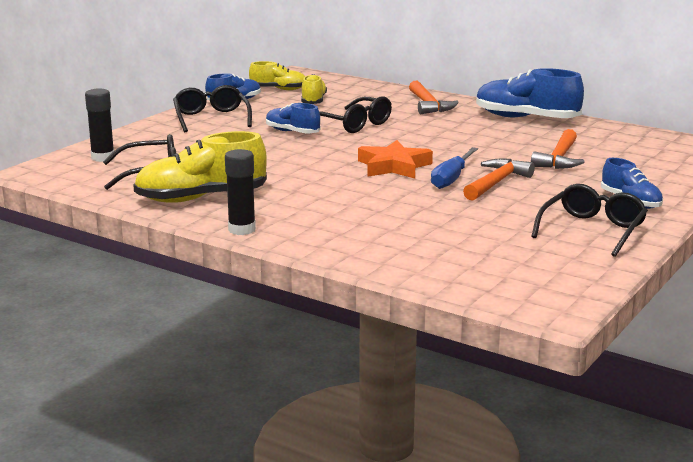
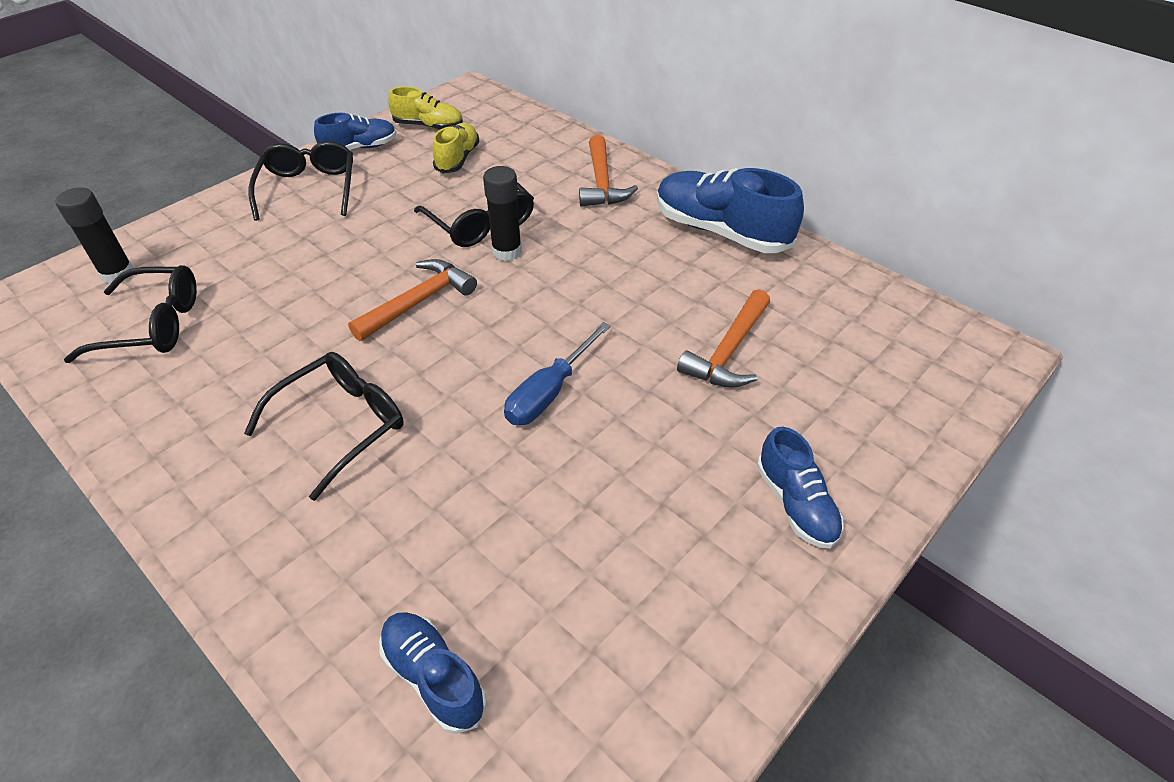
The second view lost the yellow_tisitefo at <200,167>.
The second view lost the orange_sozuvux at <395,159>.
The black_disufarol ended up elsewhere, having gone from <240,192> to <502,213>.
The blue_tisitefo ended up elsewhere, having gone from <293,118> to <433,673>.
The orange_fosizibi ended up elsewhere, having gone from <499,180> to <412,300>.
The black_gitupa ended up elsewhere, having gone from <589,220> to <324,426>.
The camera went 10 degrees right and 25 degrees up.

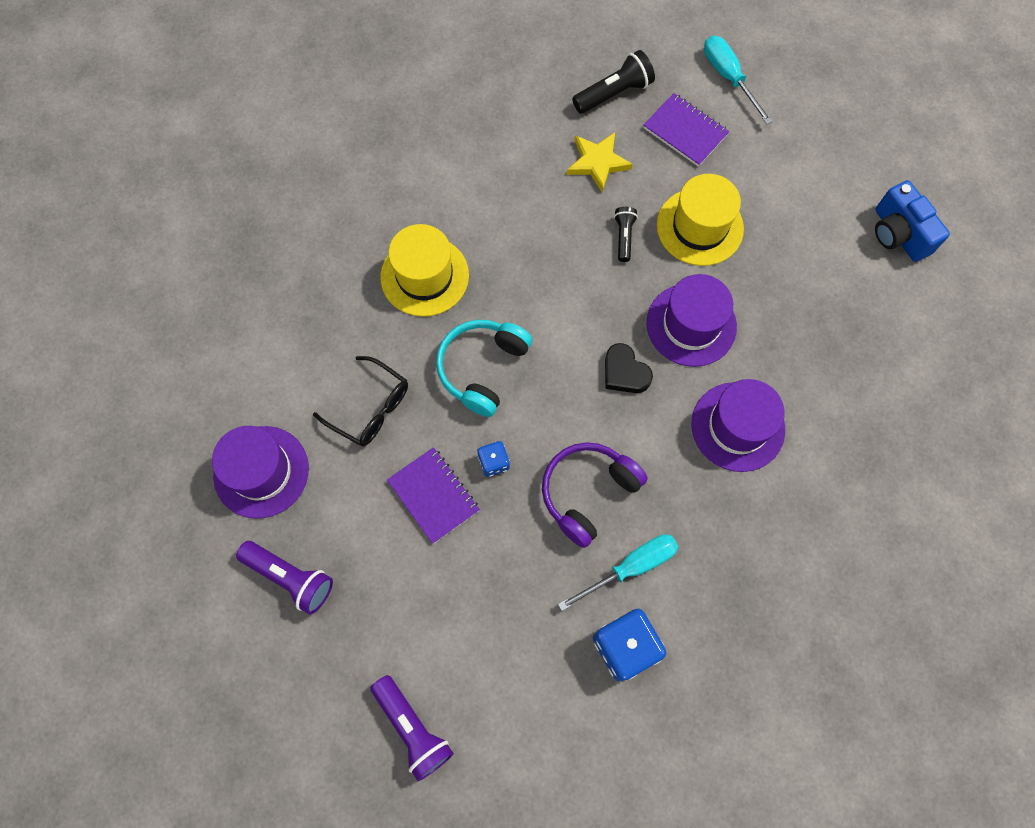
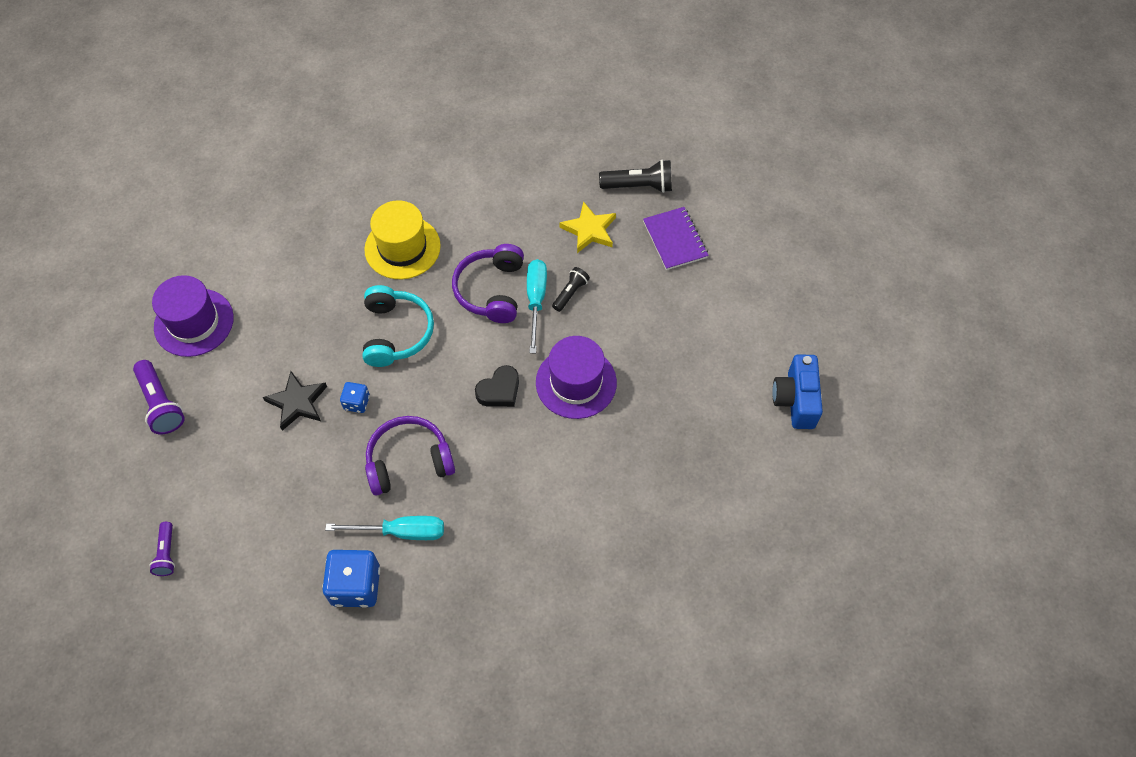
The second view lost the black_gitupa at <360,401>.
The second view lost the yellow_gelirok at <700,220>.
The second view lost the purple_gelirok at <738,425>.
The second view gained the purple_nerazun at <488,283>.
The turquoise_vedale ended up elsewhere, having gone from <738,80> to <537,306>.
Where the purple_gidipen stood at <433,495>, the black_sozuvux came to stand at <295,401>.
The turquoise_nerazun at <484,368> ended up facing another way, 120 degrees clockwise from before.
The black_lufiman at <629,368> ended up facing another way, 120 degrees counterclockwise from before.
The size of the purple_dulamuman at <412,728> changed by a factor of 0.61.
The camera went 30 degrees right and 10 degrees down.

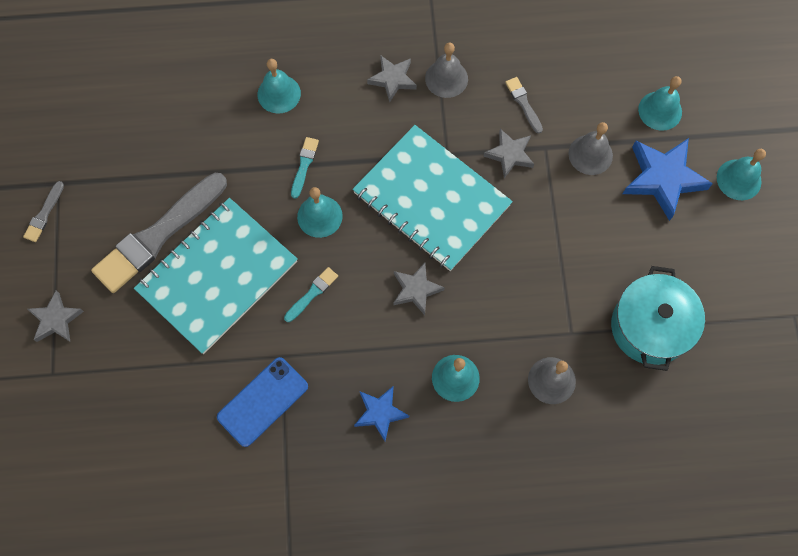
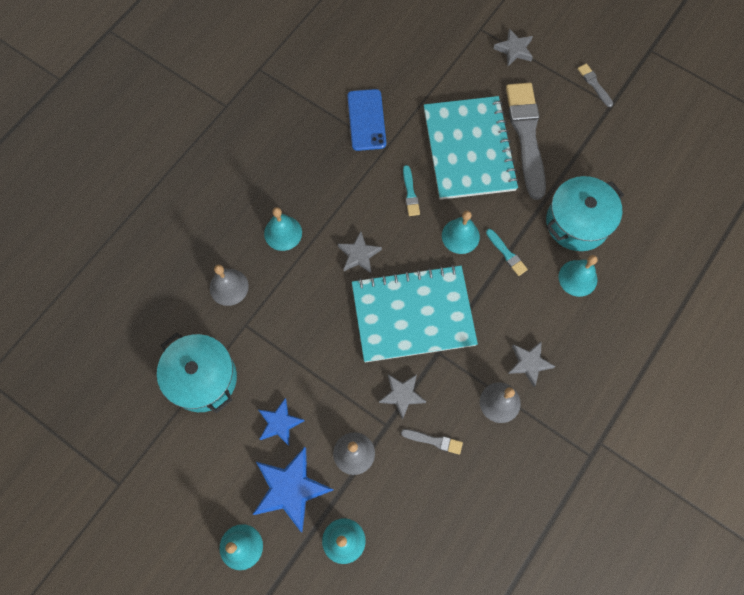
The second view gained the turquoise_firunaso at <585,213>.
The blue_sozuvux ended up elsewhere, having gone from <381,413> to <282,422>.
The camera went 130 degrees right and 0 degrees up.

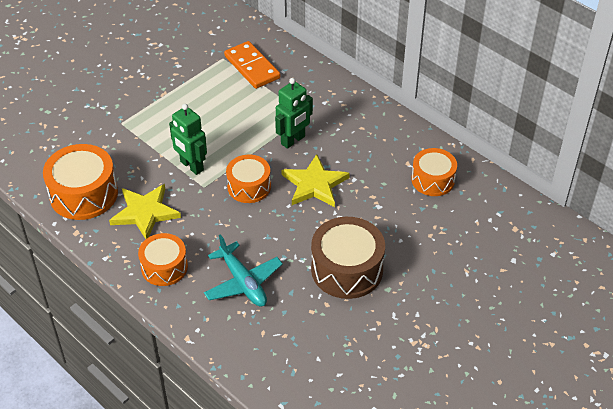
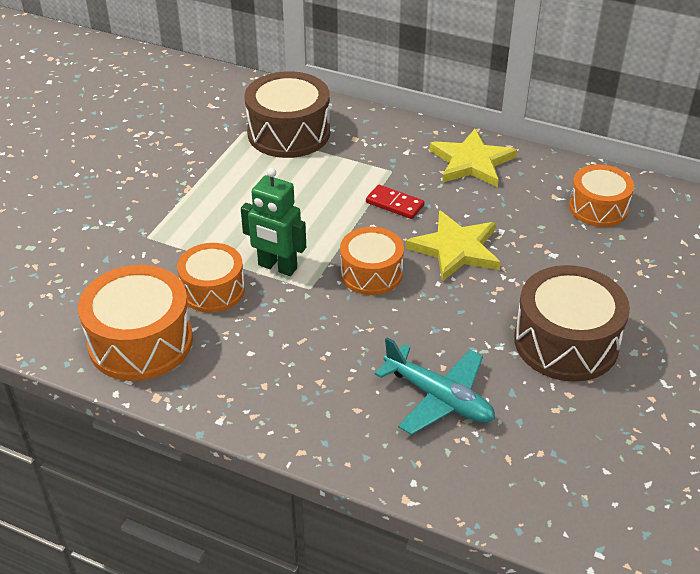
The yellow_sozuvux ended up elsewhere, having gone from <145,211> to <473,158>.
The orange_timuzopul ended up elsewhere, having gone from <163,259> to <211,278>.
Where the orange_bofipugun stood at <252,65>, the brown_timuzopul came to stand at <287,114>.
Where the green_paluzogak stood at <294,113>, the red_bofipugun came to stand at <395,202>.
The camera went 20 degrees left and 5 degrees down.

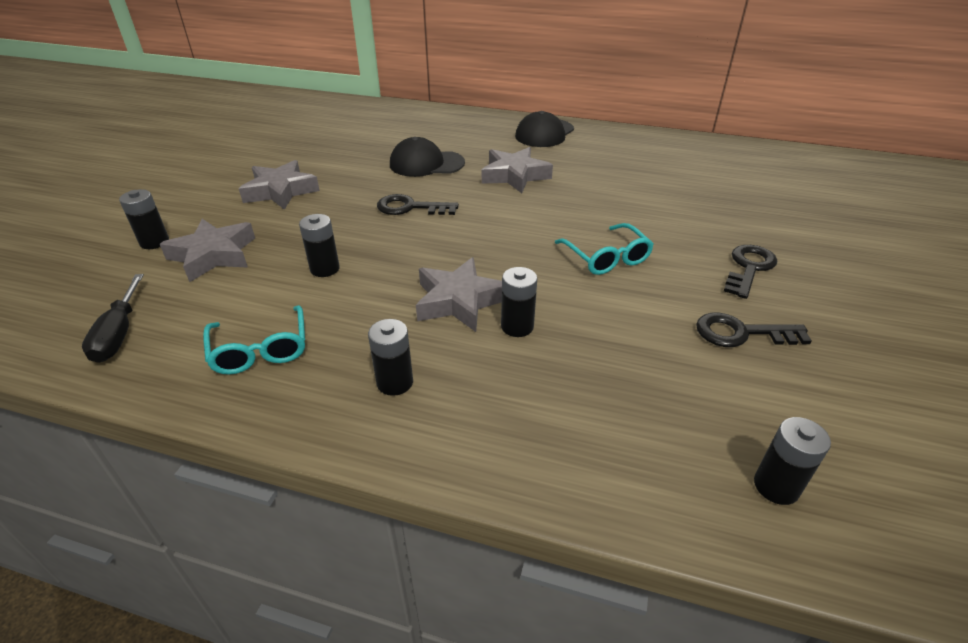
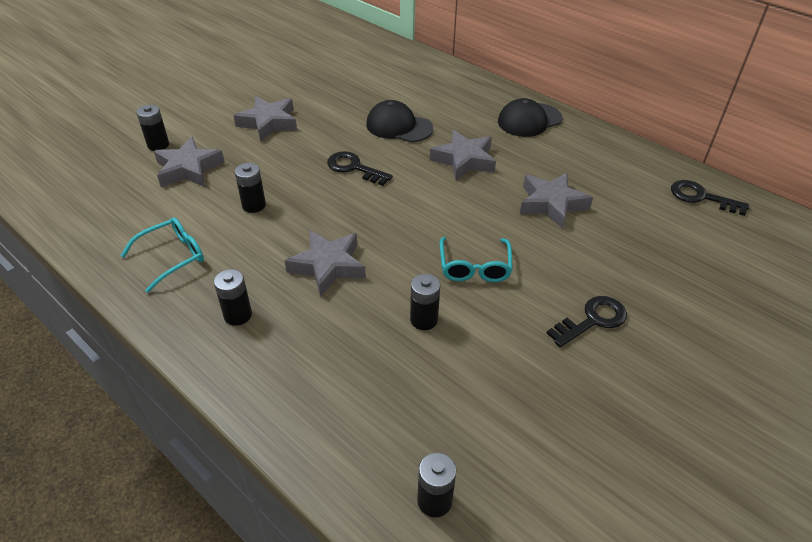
The second view lost the black_vedale at <113,318>.
The second view gained the grey_sozuvux at <556,200>.
The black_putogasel ended up elsewhere, having gone from <519,302> to <425,302>.
The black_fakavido ended up elsewhere, having gone from <754,330> to <710,198>.
The turquoise_gitupa at <254,339> ended up facing another way, 135 degrees counterclockwise from before.
The camera went 25 degrees right and 5 degrees up.

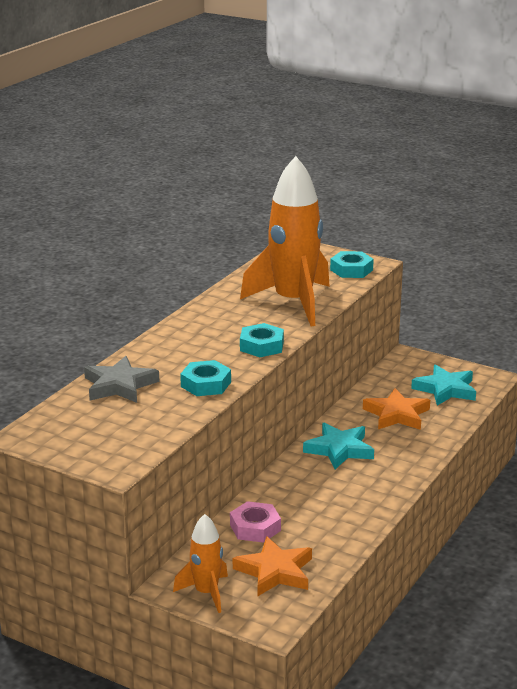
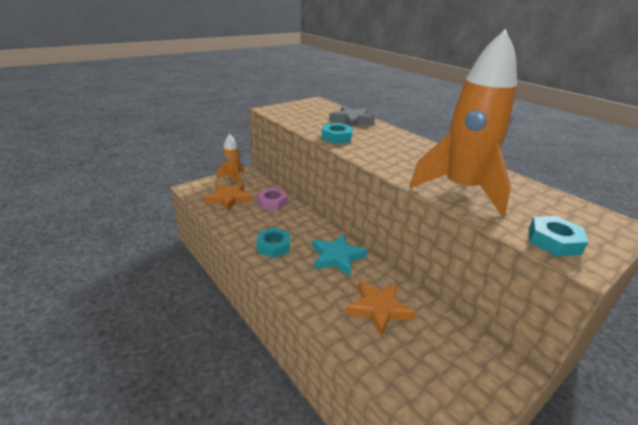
The second view lost the turquoise_sozuvux at <443,385>.
The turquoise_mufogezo ended up elsewhere, having gone from <262,340> to <273,242>.
The camera went 110 degrees right and 5 degrees up.

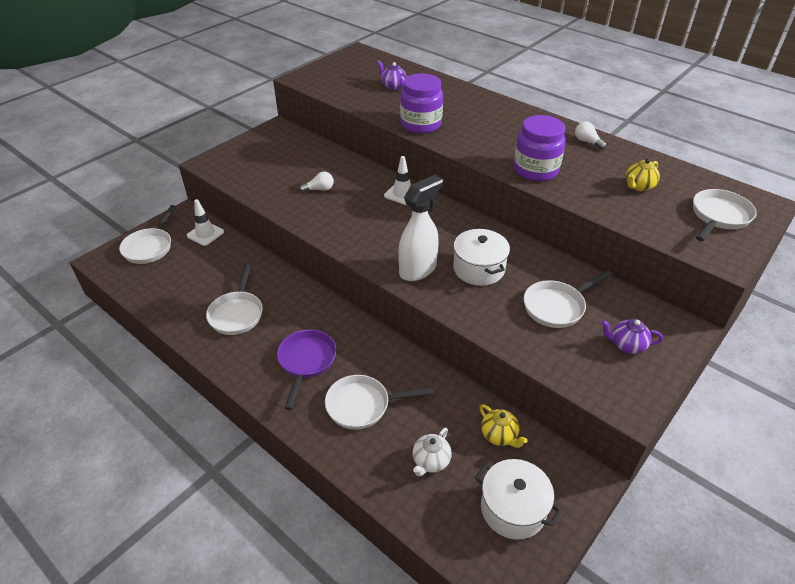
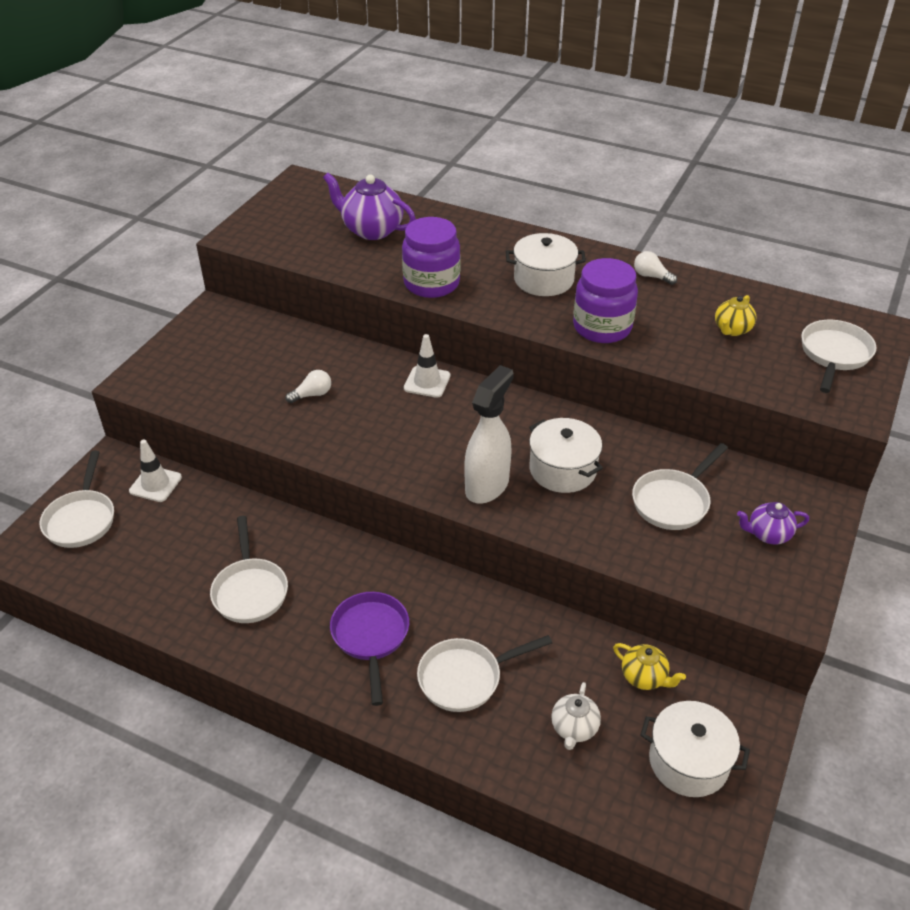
The second view gained the white_firunaso at <546,264>.
The size of the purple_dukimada at <392,75> changed by a factor of 1.74.
The camera went 15 degrees left and 0 degrees up.

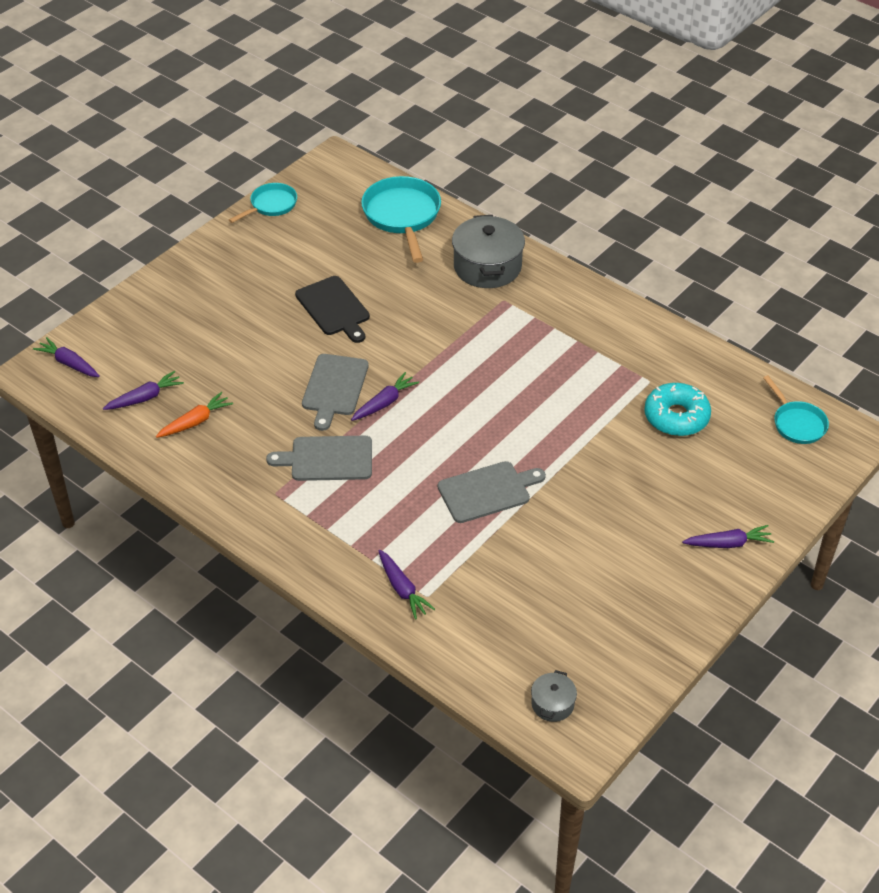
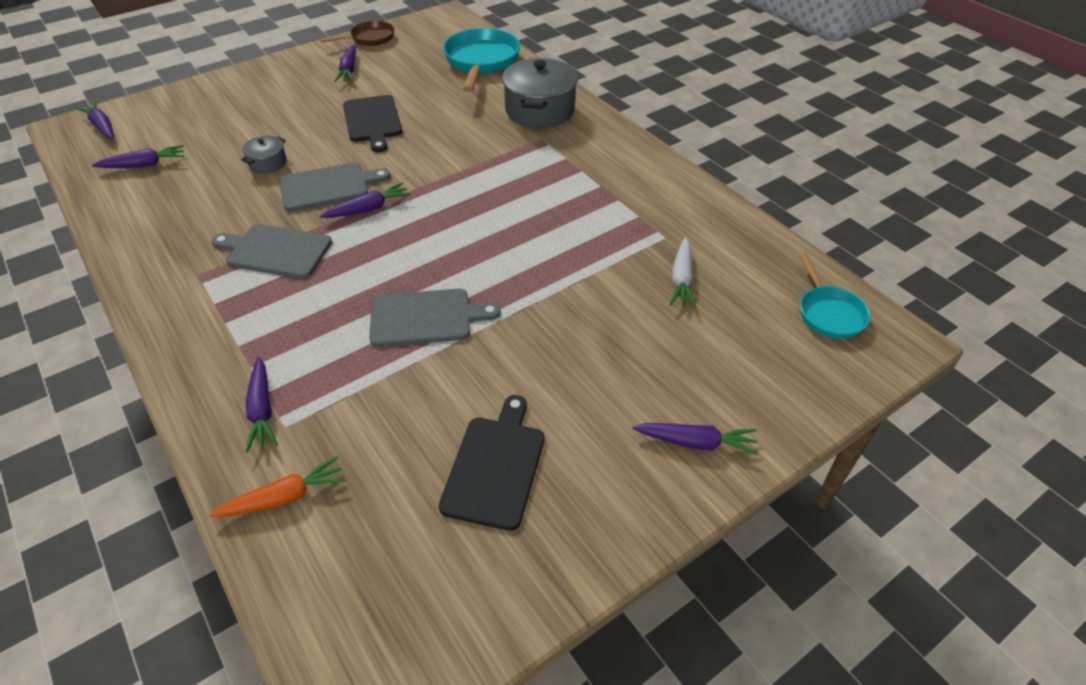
The second view gained the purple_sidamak at <345,63>.
The second view gained the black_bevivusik at <492,463>.
The orange_sidamak ended up elsewhere, having gone from <194,415> to <277,486>.
The grey_firunaso ended up elsewhere, having gone from <554,696> to <264,155>.
Where the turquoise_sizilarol stood at <677,409>, the white_sidamak came to stand at <683,272>.
What was the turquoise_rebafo at <263,203> turned into the brown_rebafo at <357,33>.
The grey_bevivusik at <335,392> ended up facing another way, 135 degrees counterclockwise from before.
The camera went 15 degrees right and 0 degrees up.

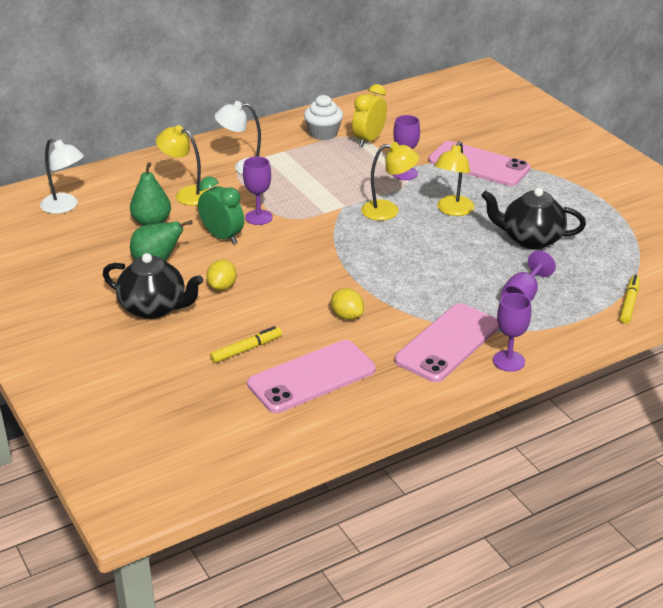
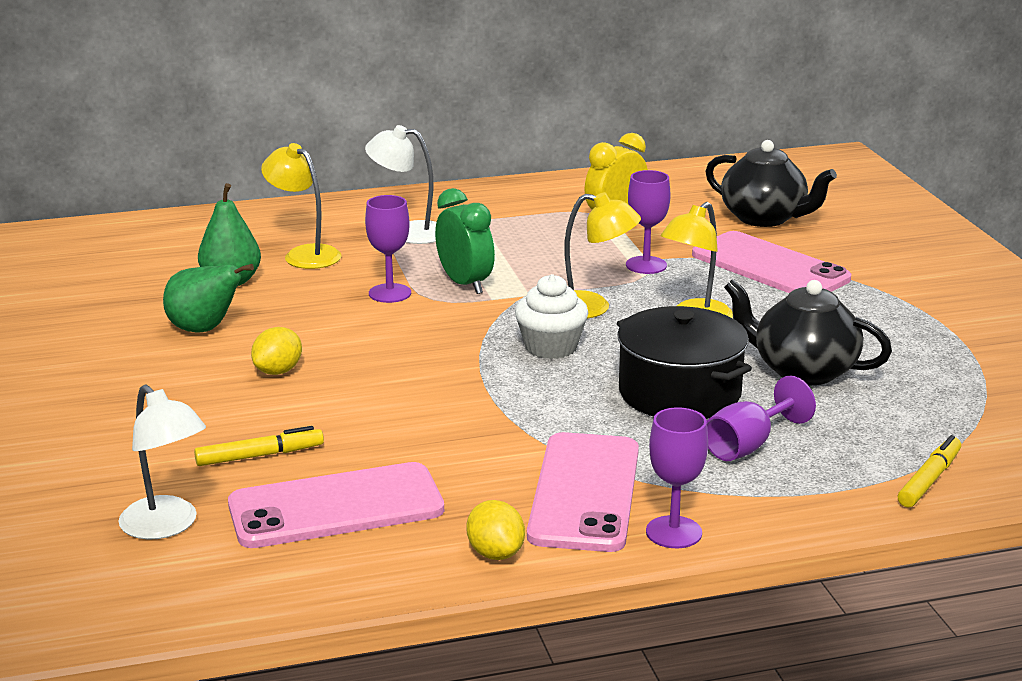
The second view gained the black_firunaso at <684,362>.
The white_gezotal ended up elsewhere, having gone from <62,176> to <162,462>.
The black_dukimada ended up elsewhere, having gone from <153,286> to <771,183>.
The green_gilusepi ended up elsewhere, having gone from <221,210> to <465,241>.
The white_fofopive ended up elsewhere, having gone from <323,117> to <551,316>.
The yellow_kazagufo ended up elsewhere, having gone from <347,304> to <495,530>.
The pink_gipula at <446,342> ended up facing another way, 45 degrees counterclockwise from before.
The camera went 15 degrees right and 10 degrees down.

